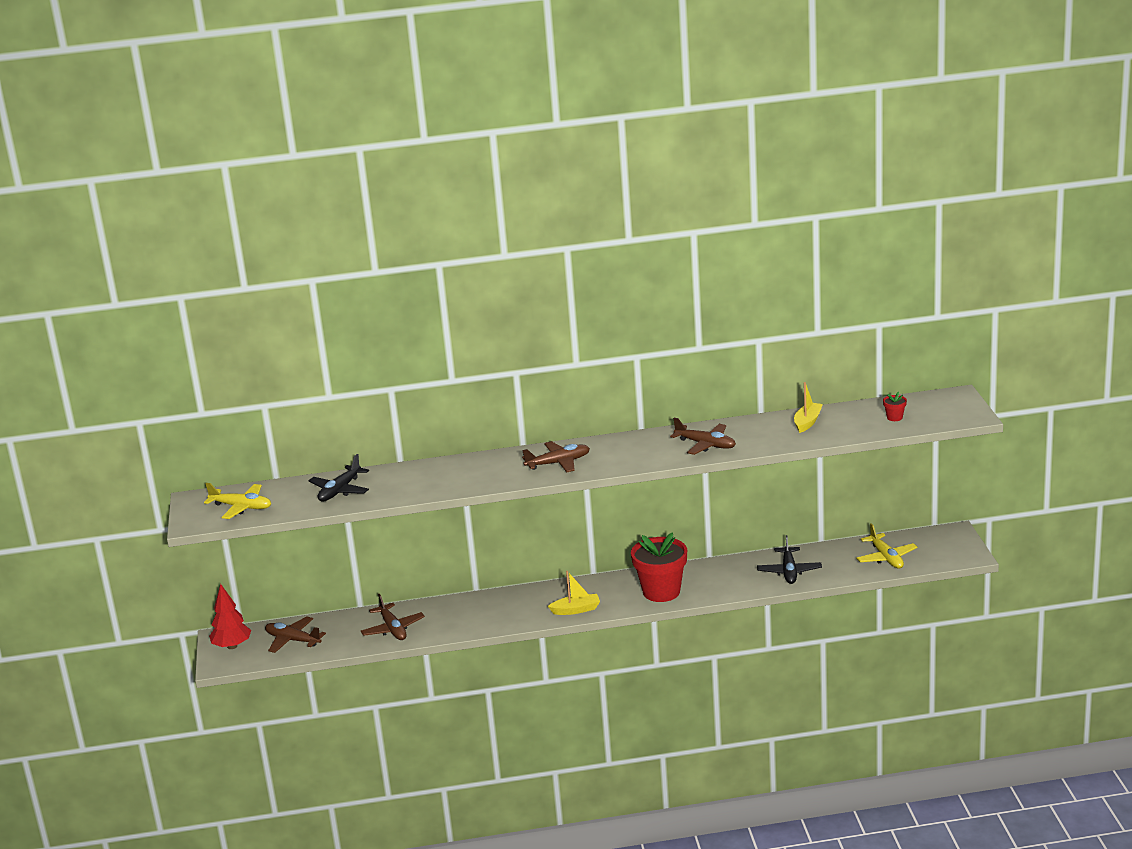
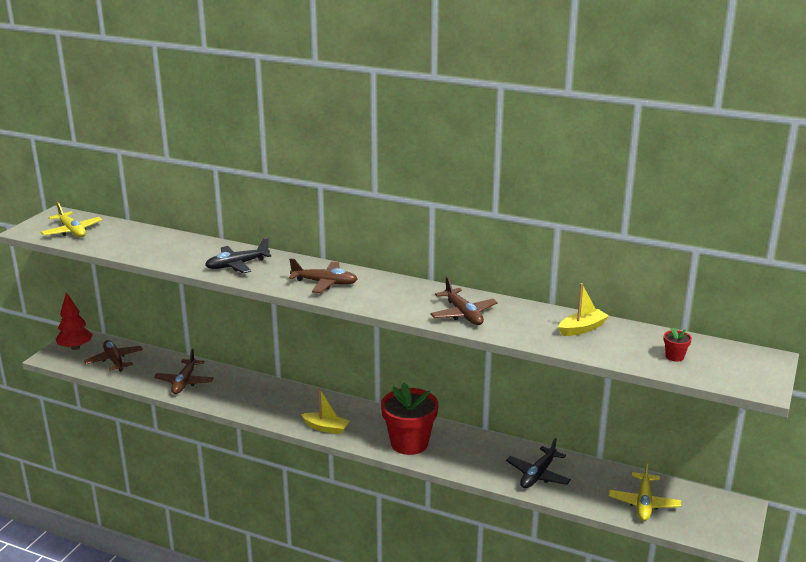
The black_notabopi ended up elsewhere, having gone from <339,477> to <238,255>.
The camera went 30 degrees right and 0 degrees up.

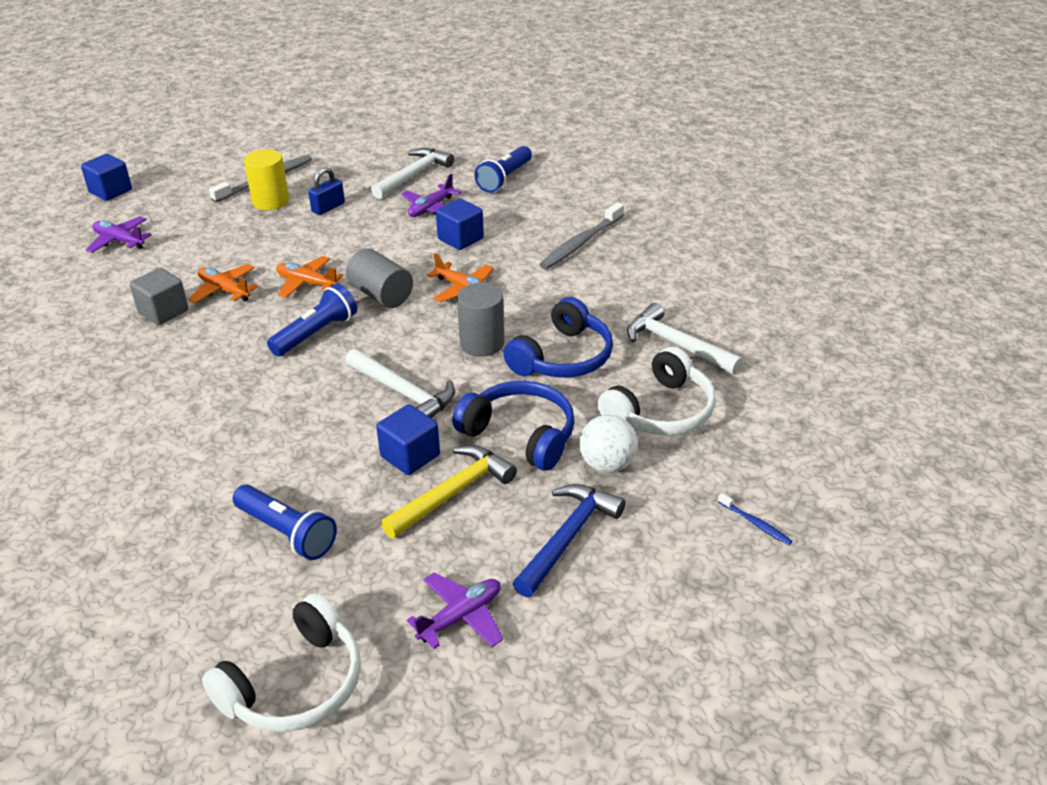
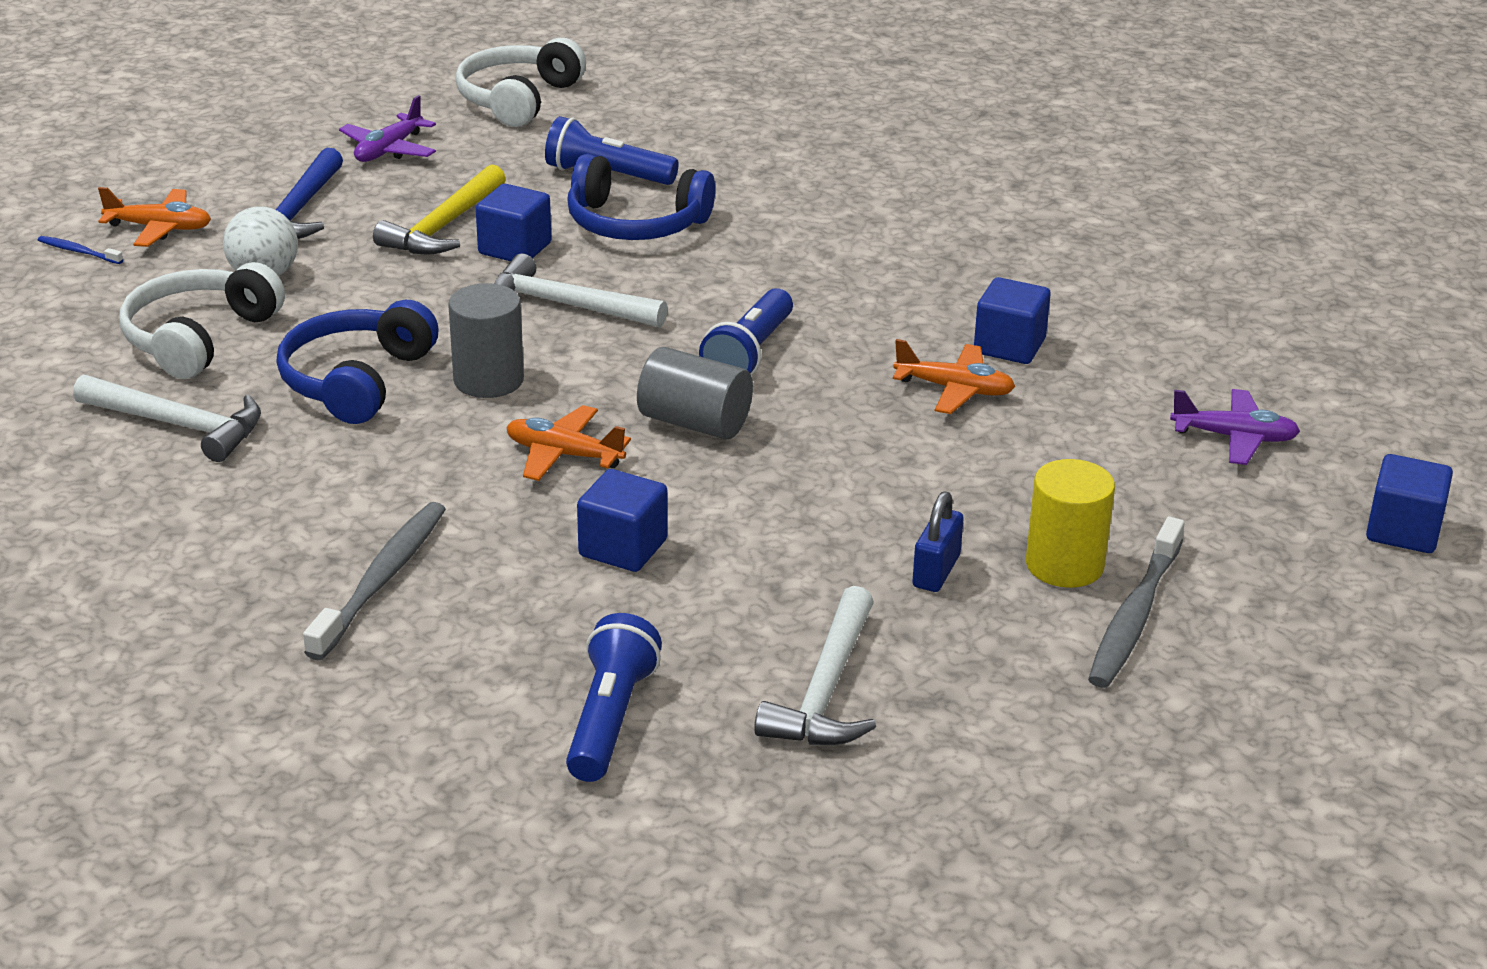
The second view lost the purple_notabopi at <431,195>.
The orange_notabopi ended up elsewhere, having gone from <309,277> to <154,217>.
The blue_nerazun ended up elsewhere, having gone from <513,426> to <641,197>.
What was the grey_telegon at <159,296> turned into the blue_telegon at <1012,320>.
The camera went 160 degrees right and 5 degrees down.

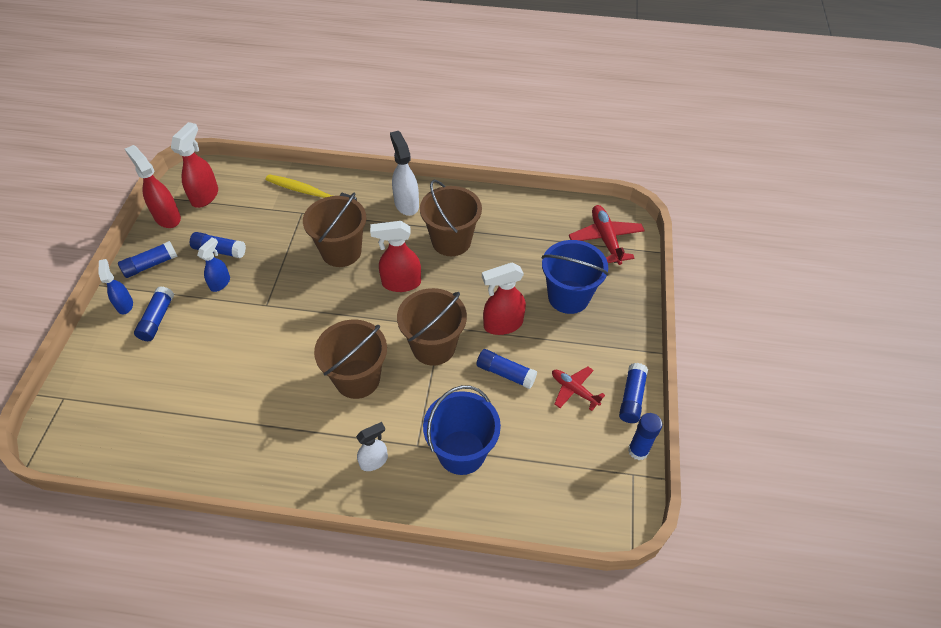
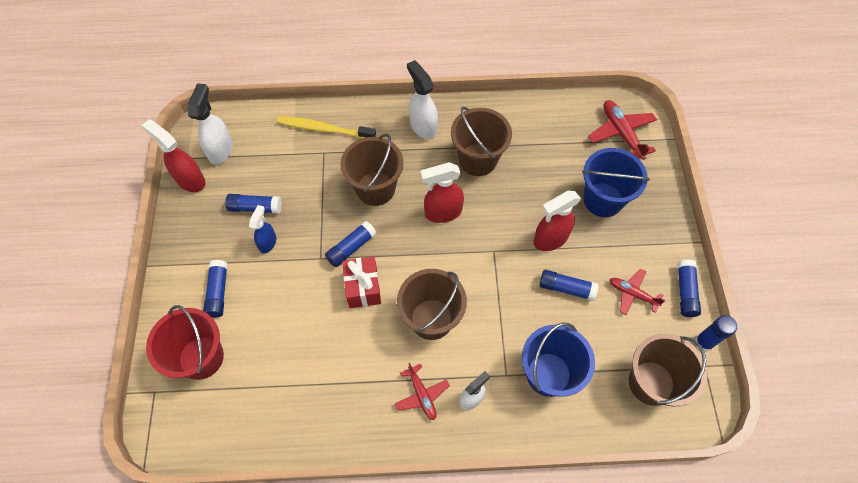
The second view lost the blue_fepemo at <115,286>.
The second view gained the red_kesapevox at <185,342>.
The second view gained the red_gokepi at <361,282>.
The second view gained the red_notabopi at <422,391>.
The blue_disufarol ended up elsewhere, having gone from <148,259> to <351,244>.
The brown_kesapevox ended up elsewhere, having gone from <432,327> to <668,370>.
What was the red_fepemo at <194,165> turned into the white_fepemo at <210,124>.
The camera went 10 degrees left and 10 degrees up.

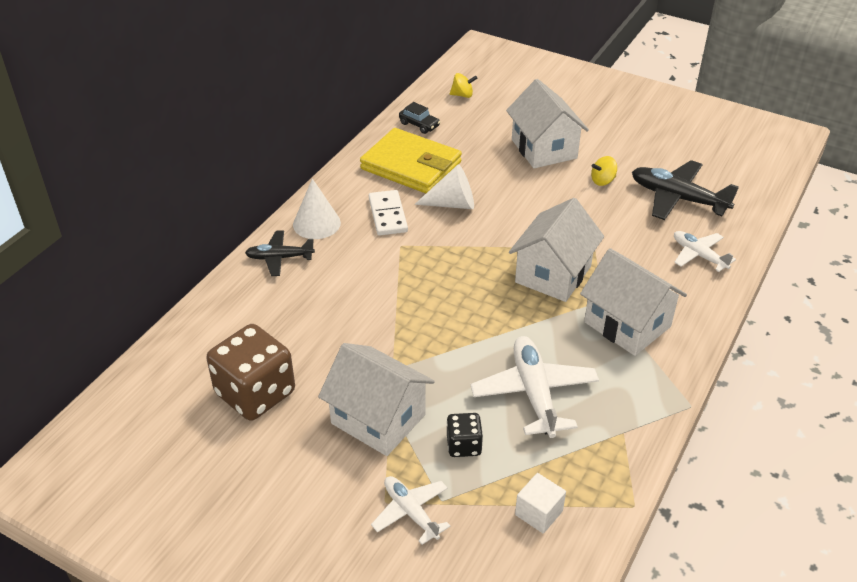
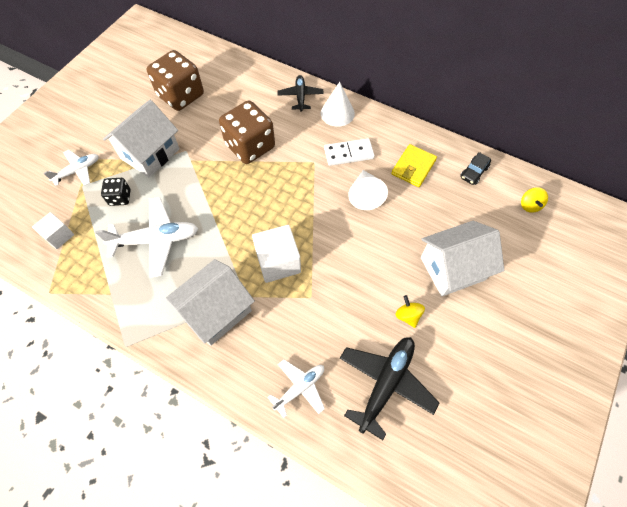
The second view gained the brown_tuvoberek at <247,132>.
Where the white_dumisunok stood at <556,250>, the white_telegon came to stand at <276,254>.
The size of the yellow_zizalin at <411,160> changed by a factor of 0.59.
The camera went 90 degrees right and 20 degrees up.

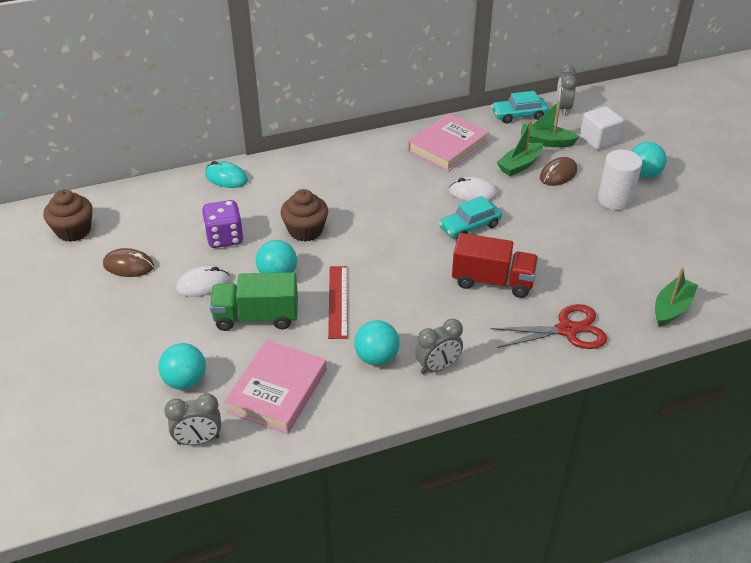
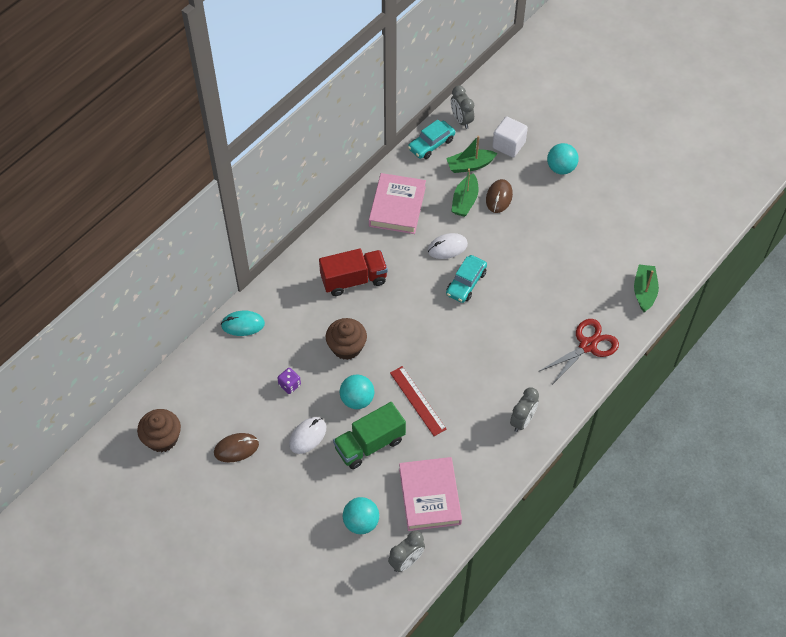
The second view lost the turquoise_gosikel at <377,343>.
The second view lost the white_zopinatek at <620,180>.
The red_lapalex ended up elsewhere, having gone from <495,265> to <353,272>.
The size of the purple_tuvoberek at <223,224> changed by a factor of 0.58.
The camera went 30 degrees left and 15 degrees up.

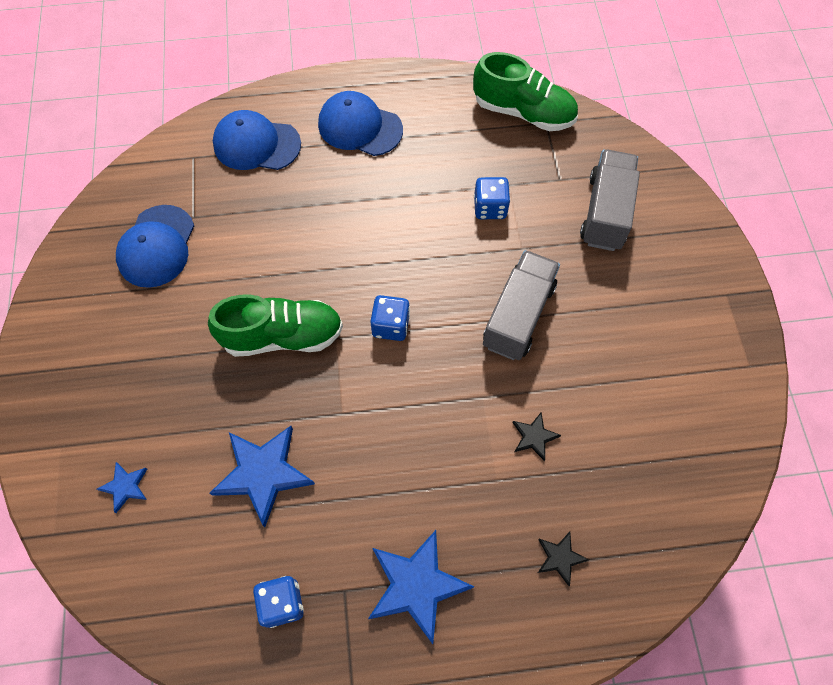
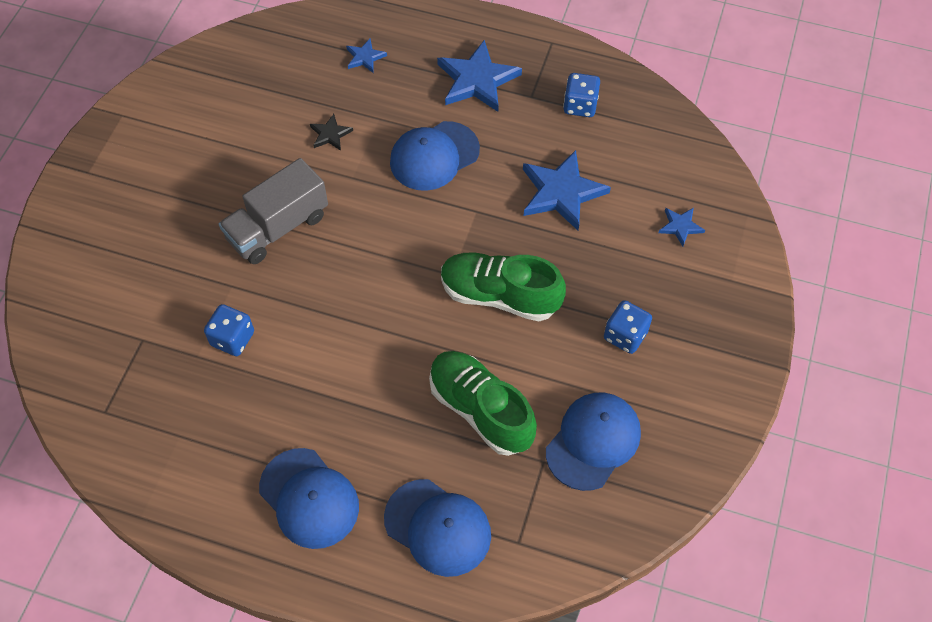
The second view lost the grey_lapalex at <610,200>.
The second view gained the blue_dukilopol at <435,156>.
The blue_tuvoberek ended up elsewhere, having gone from <390,318> to <628,327>.
The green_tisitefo ended up elsewhere, having gone from <525,91> to <483,403>.
What was the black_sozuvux at <563,559> turned into the blue_sozuvux at <366,56>.
The camera went 155 degrees left and 5 degrees down.

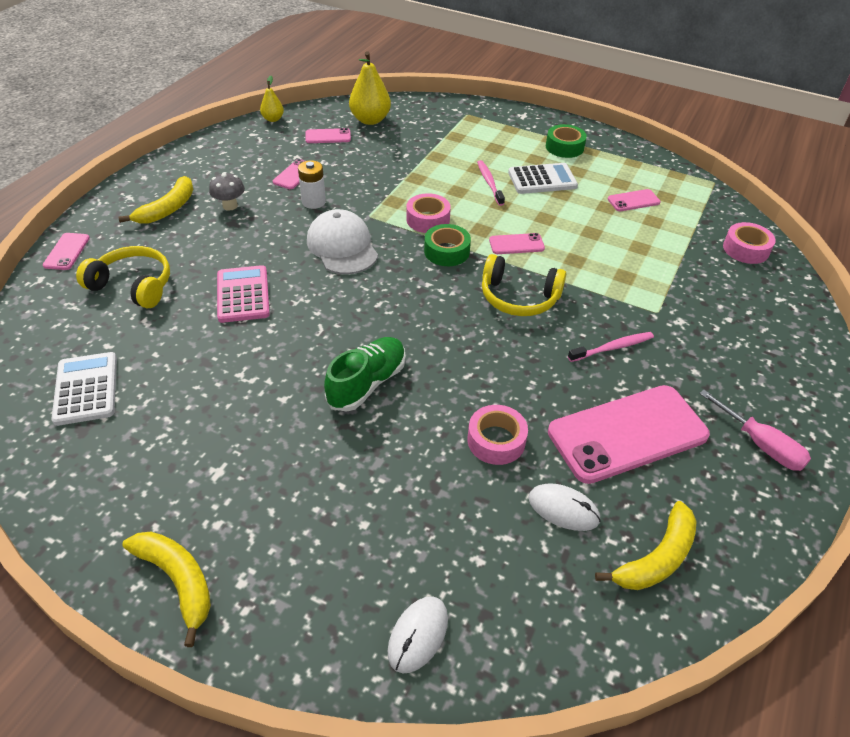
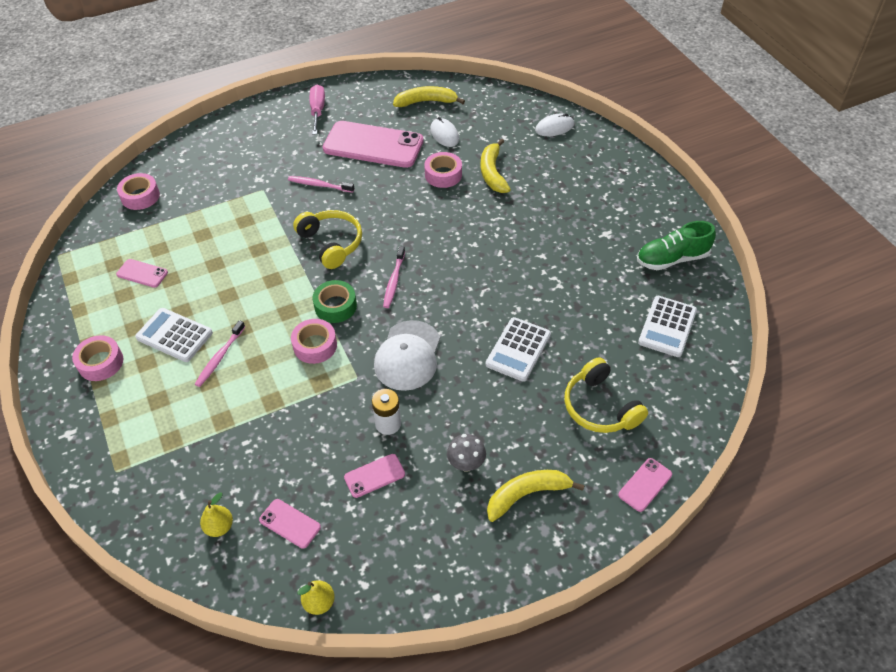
The second view lost the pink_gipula at <517,243>.
The second view gained the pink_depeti at <394,277>.
The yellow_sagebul ended up elsewhere, having gone from <166,589> to <496,166>.
The green_tisitefo ended up elsewhere, having gone from <365,374> to <676,245>.
What was the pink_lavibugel at <243,294> turned into the white_lavibugel at <518,349>.
What was the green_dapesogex at <566,141> turned into the pink_dapesogex at <97,358>.
The size of the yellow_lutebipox at <370,88> changed by a factor of 0.56.
The camera went 140 degrees left and 5 degrees up.

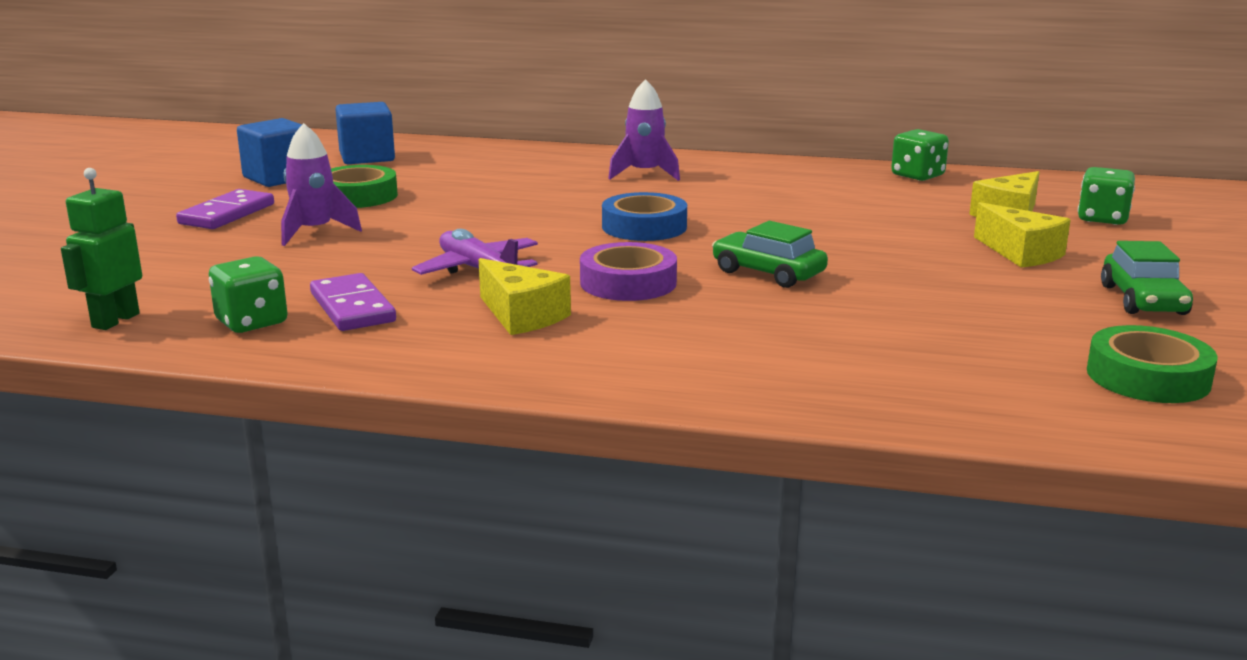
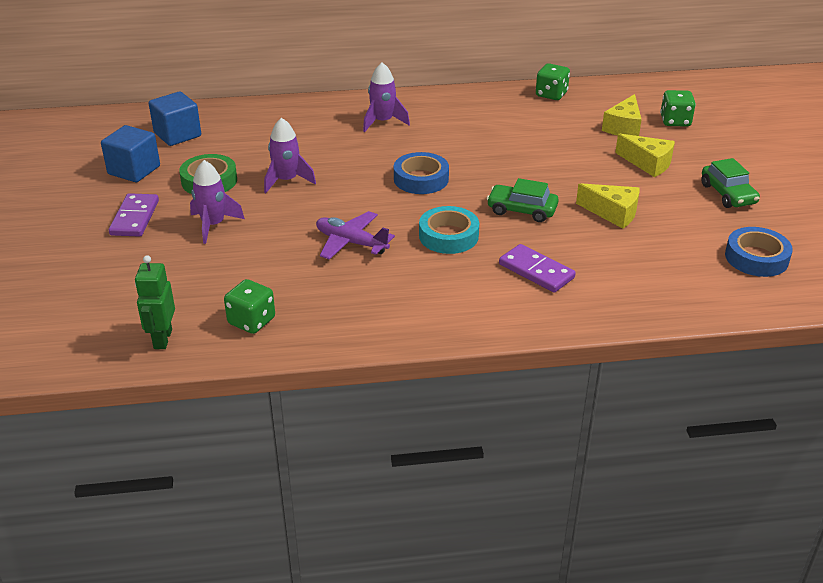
The second view gained the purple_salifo at <290,155>.
The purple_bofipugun ended up elsewhere, having gone from <353,302> to <537,268>.
The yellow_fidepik ended up elsewhere, having gone from <525,296> to <608,206>.
What was the purple_dapesogex at <628,271> turned into the turquoise_dapesogex at <449,230>.
What was the green_dapesogex at <1152,364> turned into the blue_dapesogex at <759,252>.
The camera went 20 degrees left and 15 degrees up.

